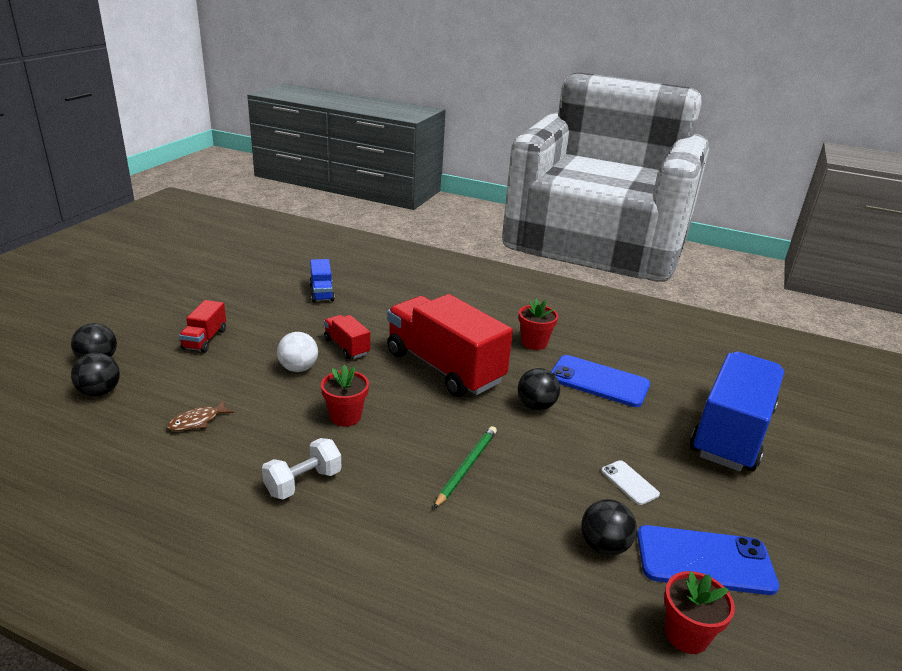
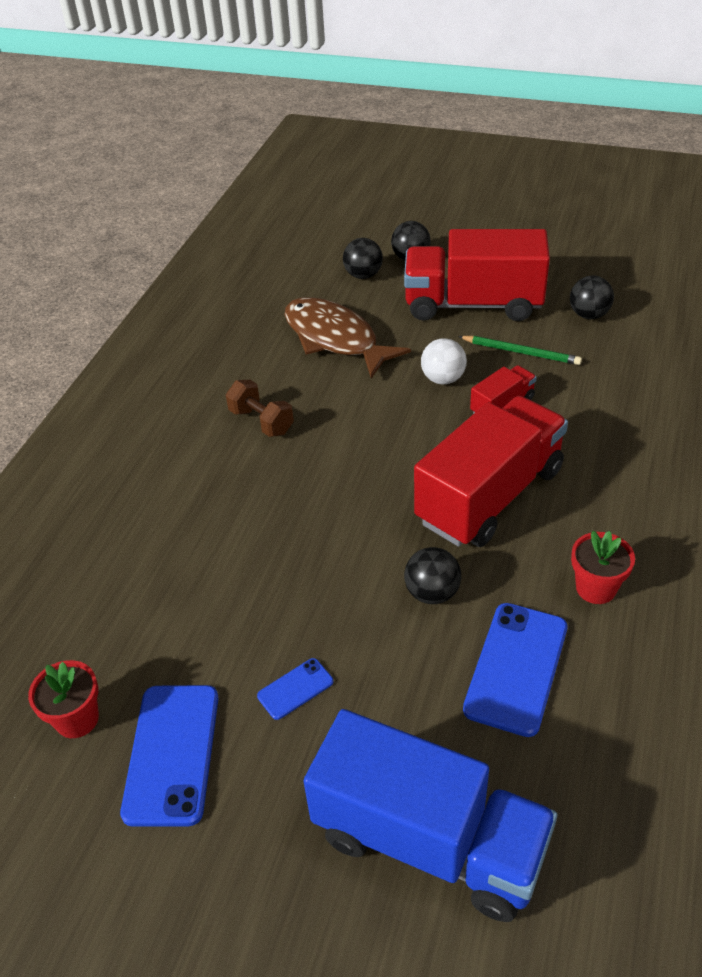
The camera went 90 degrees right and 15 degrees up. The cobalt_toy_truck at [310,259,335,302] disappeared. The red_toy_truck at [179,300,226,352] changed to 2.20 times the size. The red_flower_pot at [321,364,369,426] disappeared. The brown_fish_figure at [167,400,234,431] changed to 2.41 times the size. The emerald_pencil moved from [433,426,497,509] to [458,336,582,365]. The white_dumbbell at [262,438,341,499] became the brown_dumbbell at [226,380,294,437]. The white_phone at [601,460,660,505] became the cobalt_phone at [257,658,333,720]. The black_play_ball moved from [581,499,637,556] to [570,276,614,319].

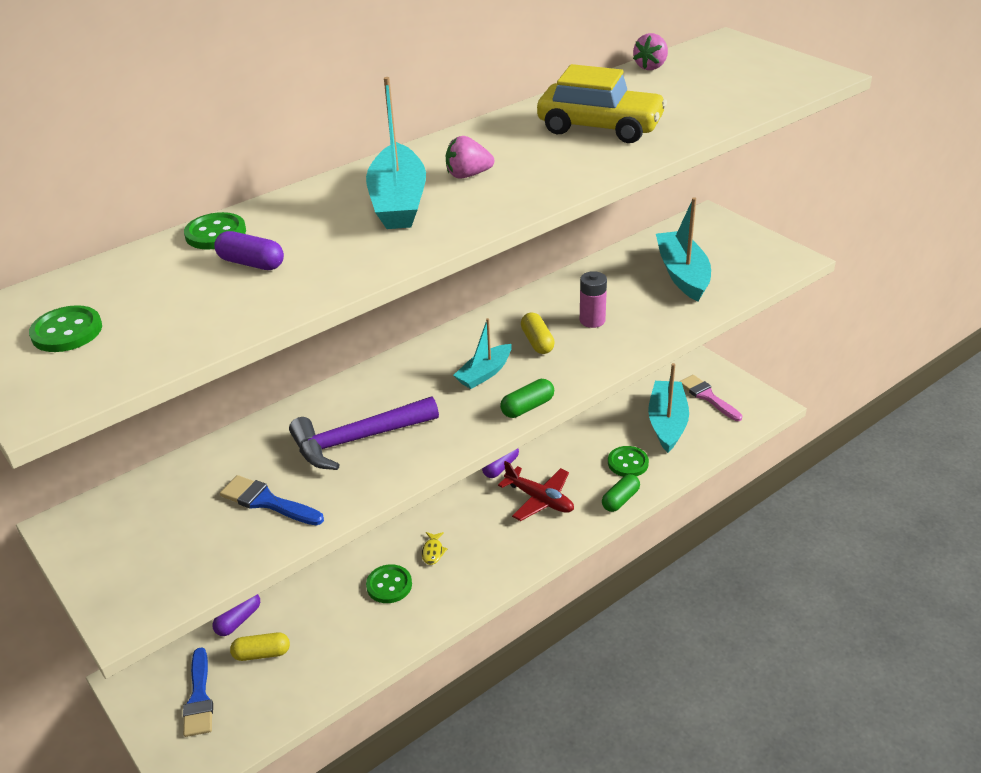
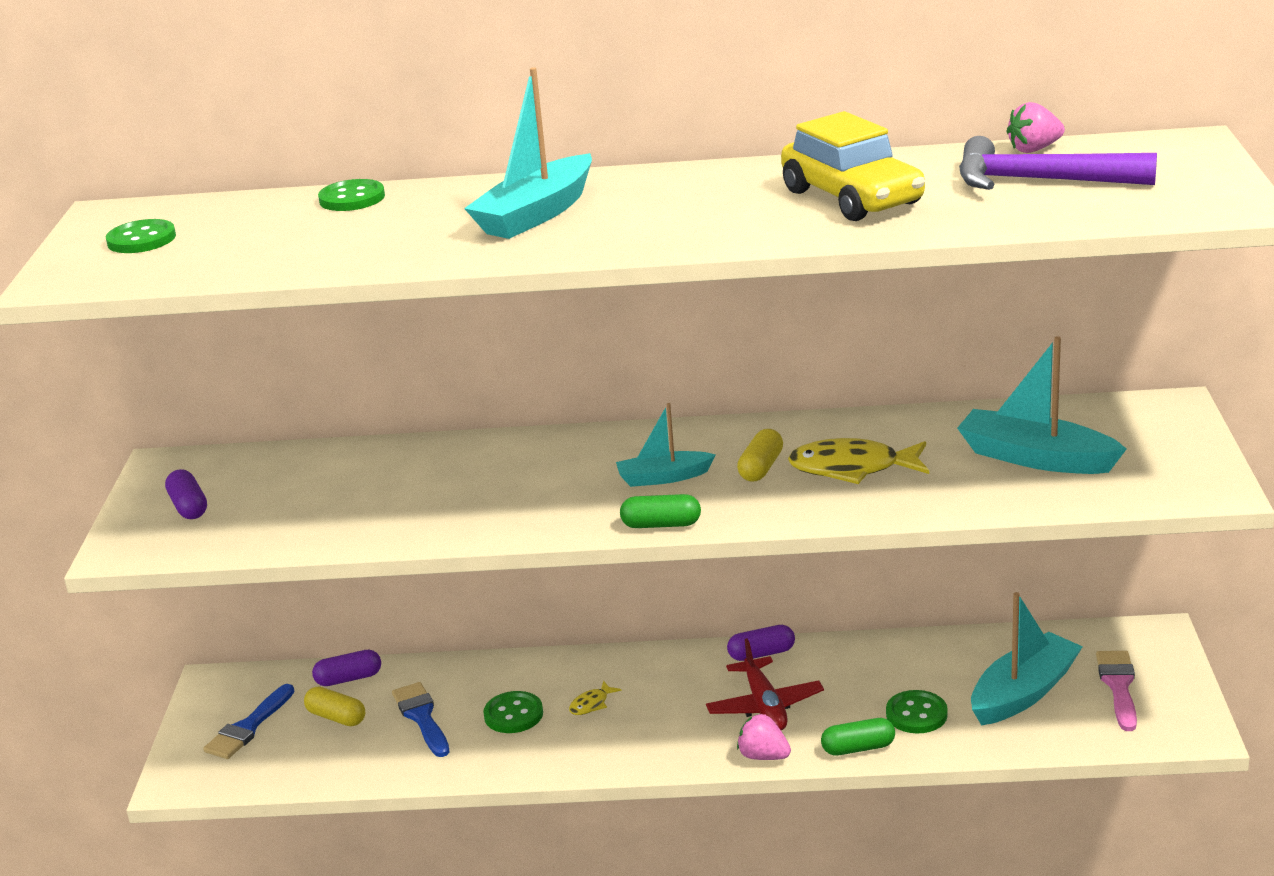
The camera went 40 degrees right and 10 degrees down. The rosy_toy_strawberry moved from [446,136,494,178] to [737,714,791,760]. The teal_toy_boat at [656,197,711,301] turned 90 degrees counterclockwise. The royal_purple_pill_shape moved from [214,231,284,270] to [165,469,207,519]. The rosy_battery at [580,271,607,328] was replaced by the golden_fish_figure at [788,438,929,484]. The royal_purple_carpenter's_hammer moved from [289,397,439,470] to [959,136,1157,190]. The cobalt_brush moved from [220,475,324,525] to [392,682,450,757].

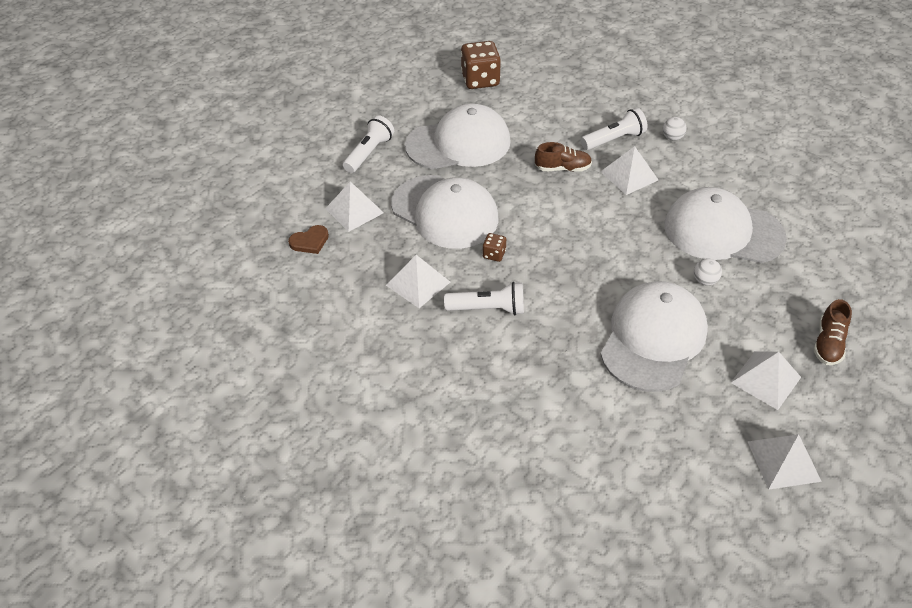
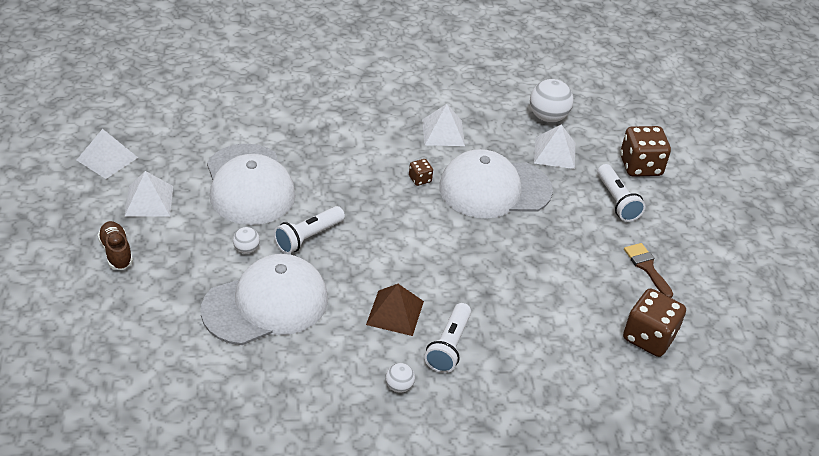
The camera went 130 degrees right and 5 degrees down. The white_cap at [405,104,511,169] disappeared. The brown_lace-up_shoe at [535,142,592,172] disappeared. The white_solid_pyramid at [600,146,658,195] became the brown_solid_pyramid at [366,284,424,336]. The brown_heart at [288,225,329,254] was replaced by the white_play_ball at [530,79,574,123]. The white_flashlight moved from [444,282,524,315] to [274,206,345,254]. The brown_game_die at [620,126,671,177] appeared. The brown_brush at [624,243,673,298] appeared.

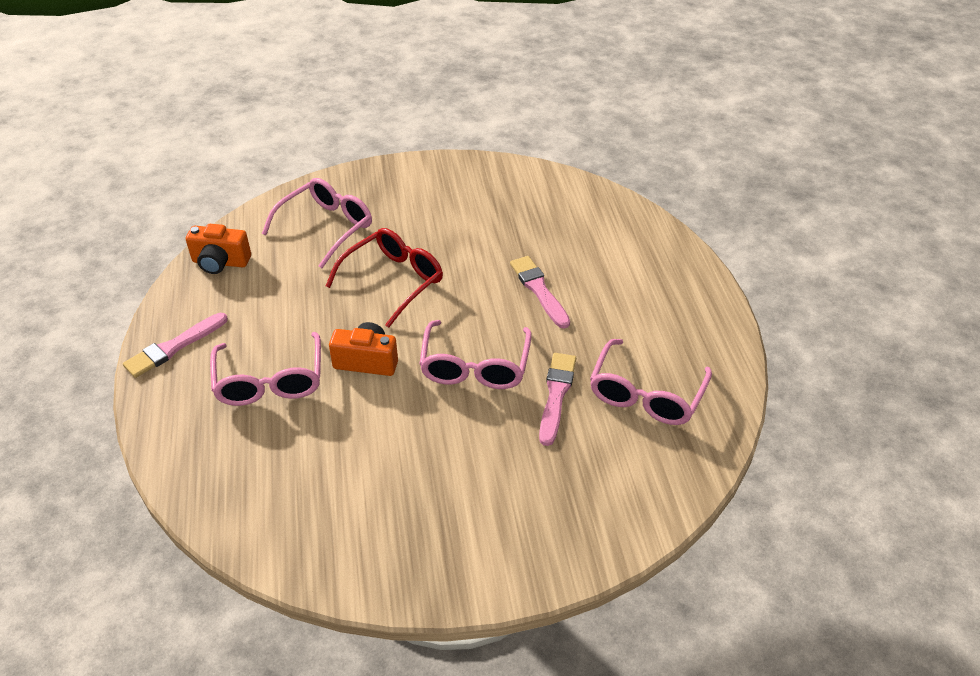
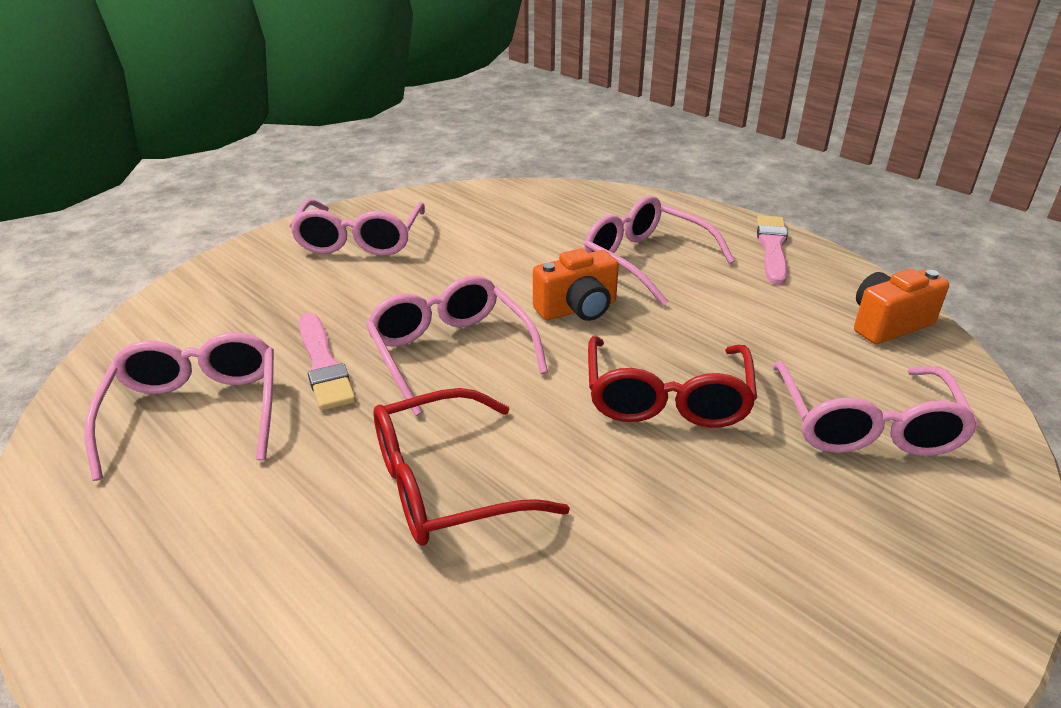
The camera went 145 degrees right and 10 degrees down. The rosy_brush at [510,256,570,329] was replaced by the red_spectacles at [374,388,570,546]. The rosy_spectacles at [290,199,425,256] appeared.

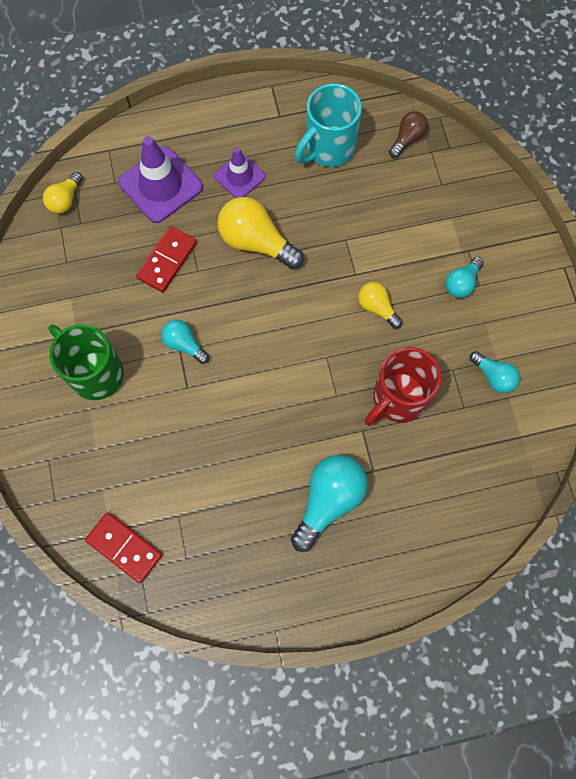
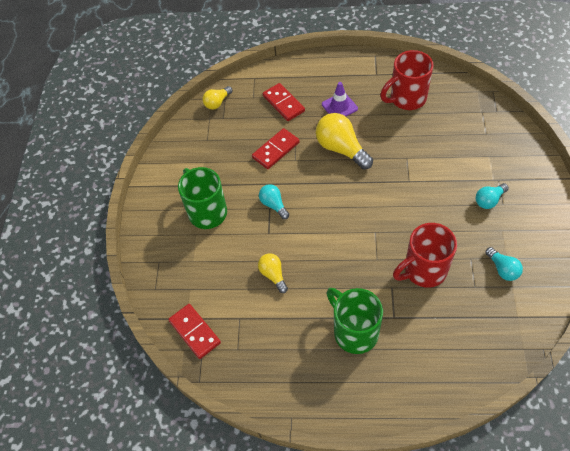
The camera went 20 degrees right and 15 degrees down. The teal_tea_mug at [295,83,362,167] became the red_tea_mug at [380,50,434,110]. The brown_bulb at [389,111,428,158] disappeared. The royal_purple_traffic_cone at [118,136,203,223] was replaced by the red_domino at [263,83,305,121]. The golden_bulb moved from [358,282,402,329] to [258,253,288,293]. The teal_bulb at [291,455,368,552] was replaced by the emerald_tea_mug at [326,288,383,354].

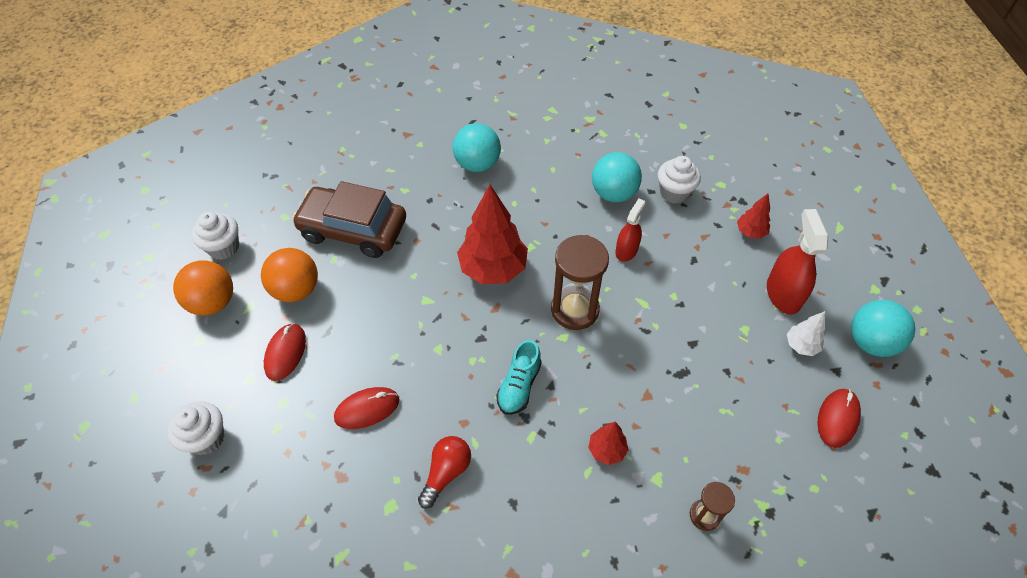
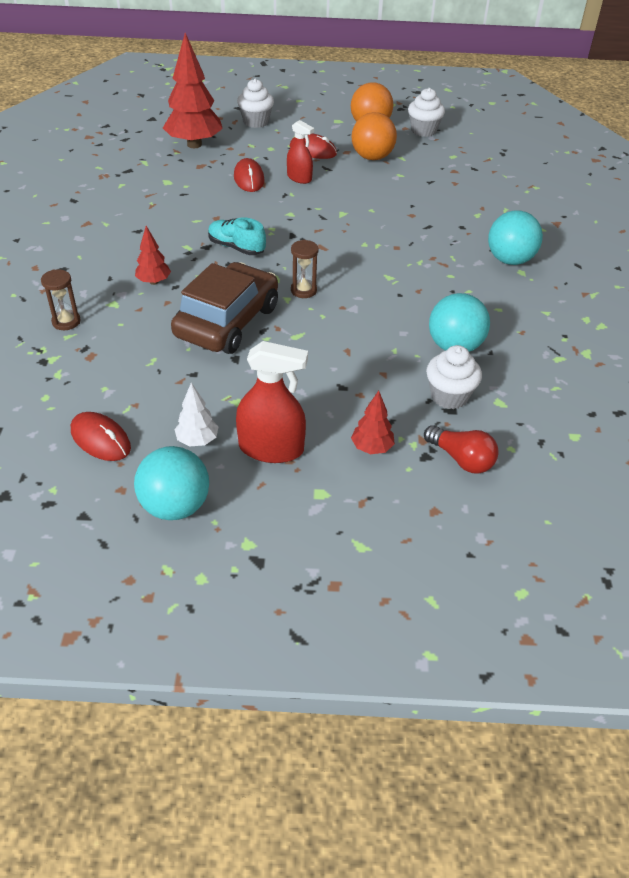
The camera went 100 degrees right and 10 degrees down. The brown_car moved from [292,181,406,258] to [171,262,278,354]. The red_fir_tree moved from [457,184,528,284] to [163,33,223,148]. The red_spray_bottle moved from [615,199,645,262] to [287,120,314,184]. The brown_hourglass at [551,235,609,330] changed to 0.54 times the size. The red_bulb moved from [418,436,471,509] to [424,425,499,473].

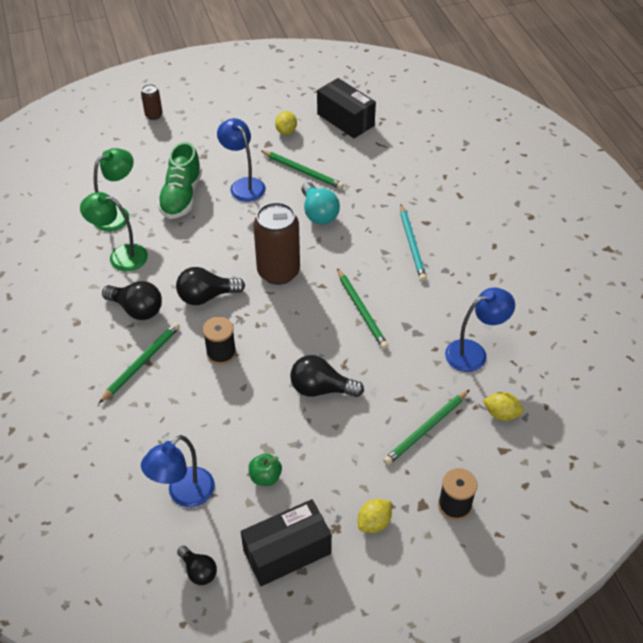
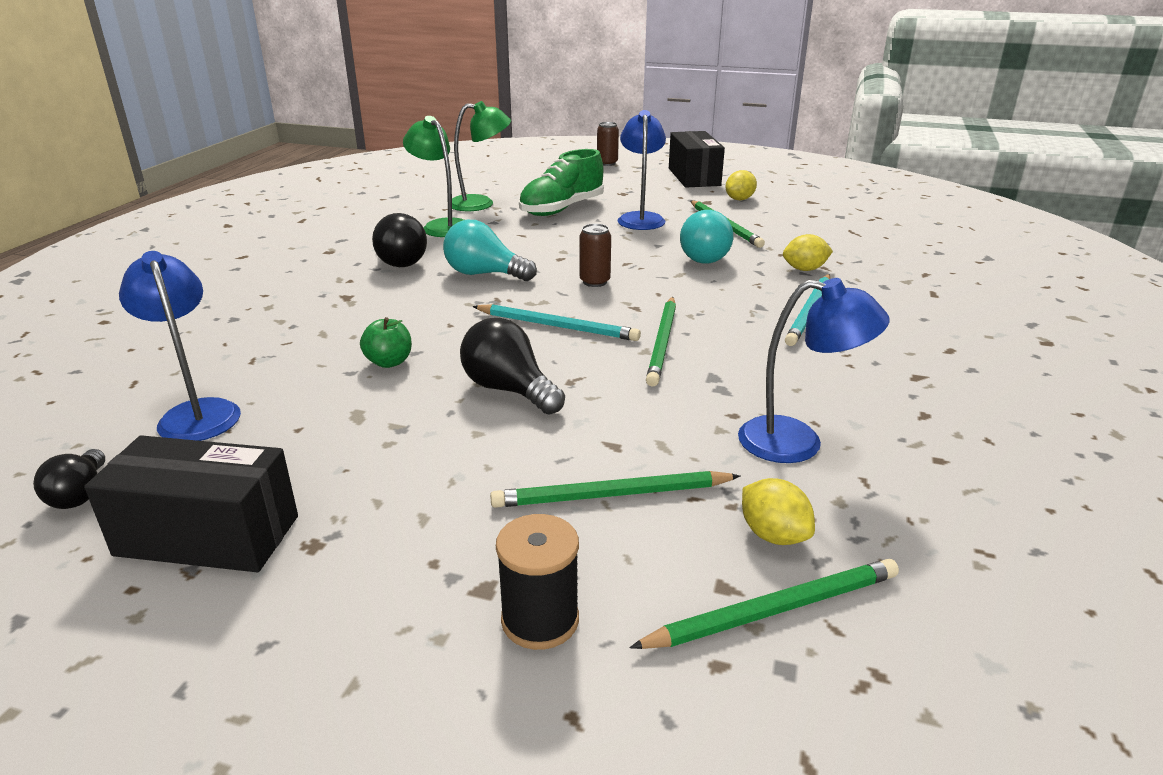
The camera went 35 degrees right and 20 degrees down. The black_parcel moved from [317,78,376,138] to [669,131,725,188]. The brown_soda_can at [253,202,300,285] changed to 0.48 times the size. The black_bulb at [176,267,245,305] became the teal_bulb at [443,220,537,281]. The black_bobbin at [203,317,236,365] disappeared. The emerald_pencil moved from [99,322,180,403] to [629,559,899,649]. The cobalt_lamp at [141,435,215,507] turned 75 degrees clockwise. The emerald_apple_fruit moved from [249,453,282,486] to [360,317,412,368]. The golden_toy_lemon moved from [358,499,392,533] to [783,234,833,271]. The teal_pencil at [472,304,641,341] appeared.

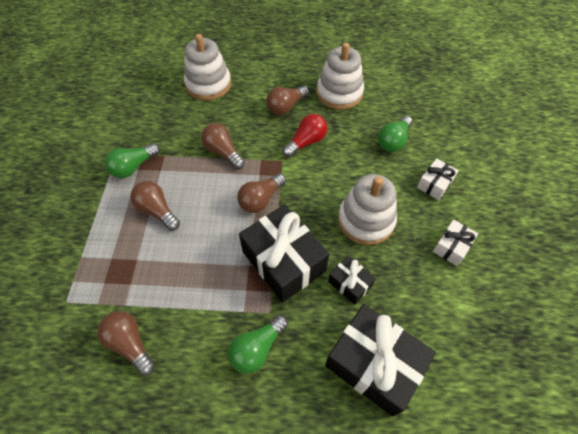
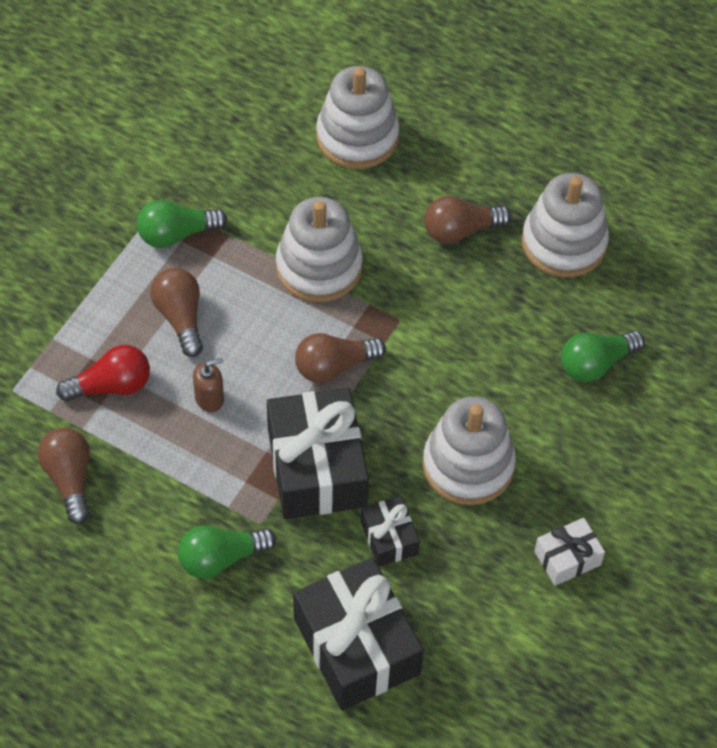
The camera went 25 degrees right and 0 degrees up. The red_bulb moved from [282,114,327,158] to [56,345,150,401]. The brown_bulb at [201,123,245,169] was replaced by the white_stacking_toy at [276,197,363,302]. The white_gift at [417,159,459,200] disappeared. The brown_soap_dispenser at [193,358,224,412] appeared.

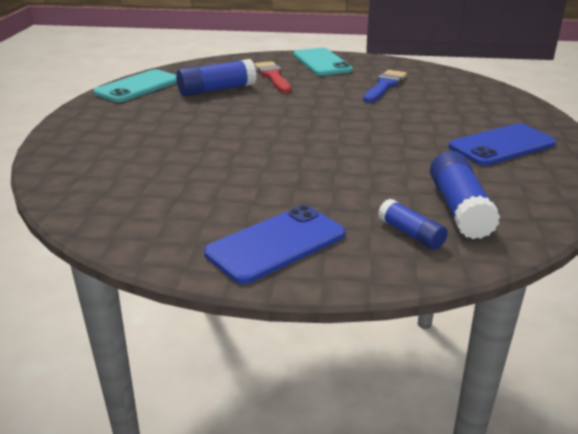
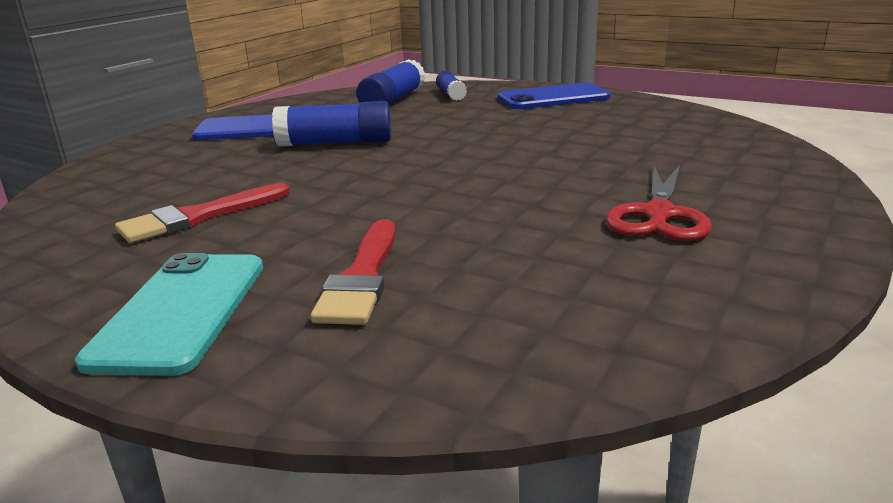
The camera went 155 degrees left and 5 degrees down. The cobalt_glue moved from [176,59,257,96] to [272,101,391,147]. The teal_phone at [93,69,177,102] disappeared. The cobalt_brush at [363,70,407,102] became the red_brush at [115,183,290,243]. The red_shears at [606,165,712,241] appeared.

